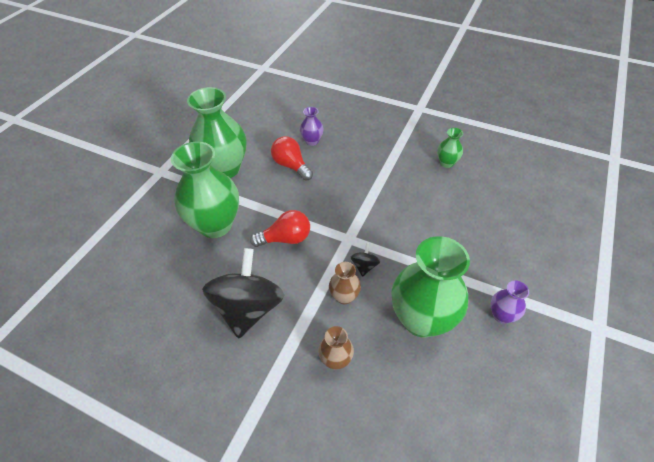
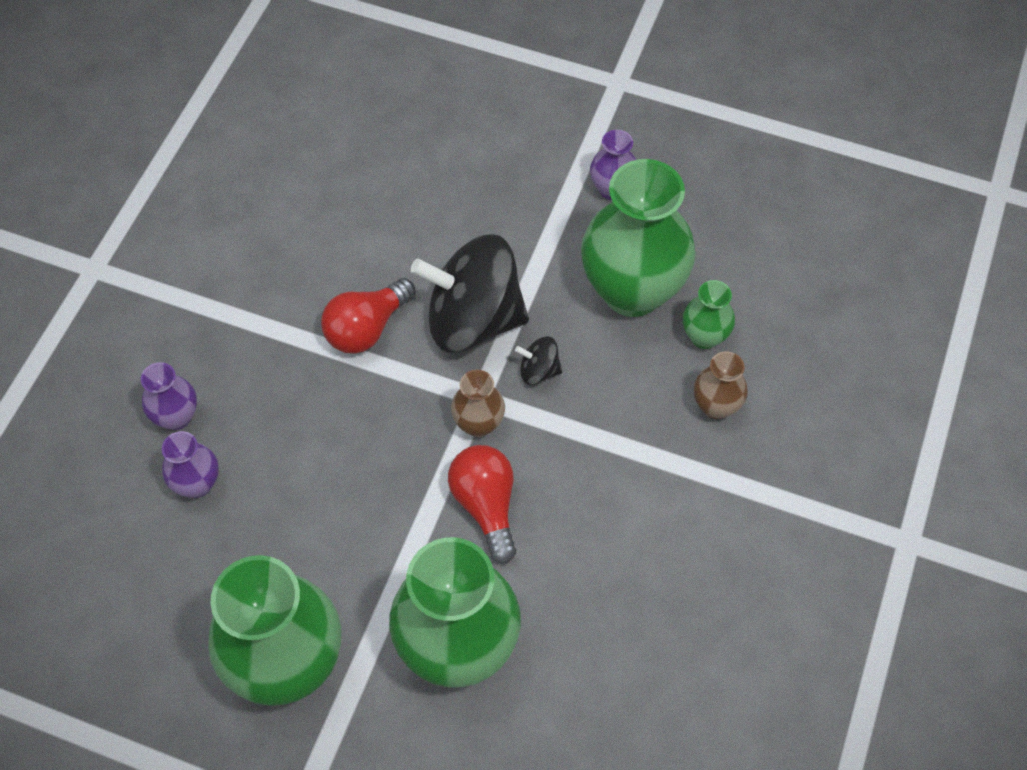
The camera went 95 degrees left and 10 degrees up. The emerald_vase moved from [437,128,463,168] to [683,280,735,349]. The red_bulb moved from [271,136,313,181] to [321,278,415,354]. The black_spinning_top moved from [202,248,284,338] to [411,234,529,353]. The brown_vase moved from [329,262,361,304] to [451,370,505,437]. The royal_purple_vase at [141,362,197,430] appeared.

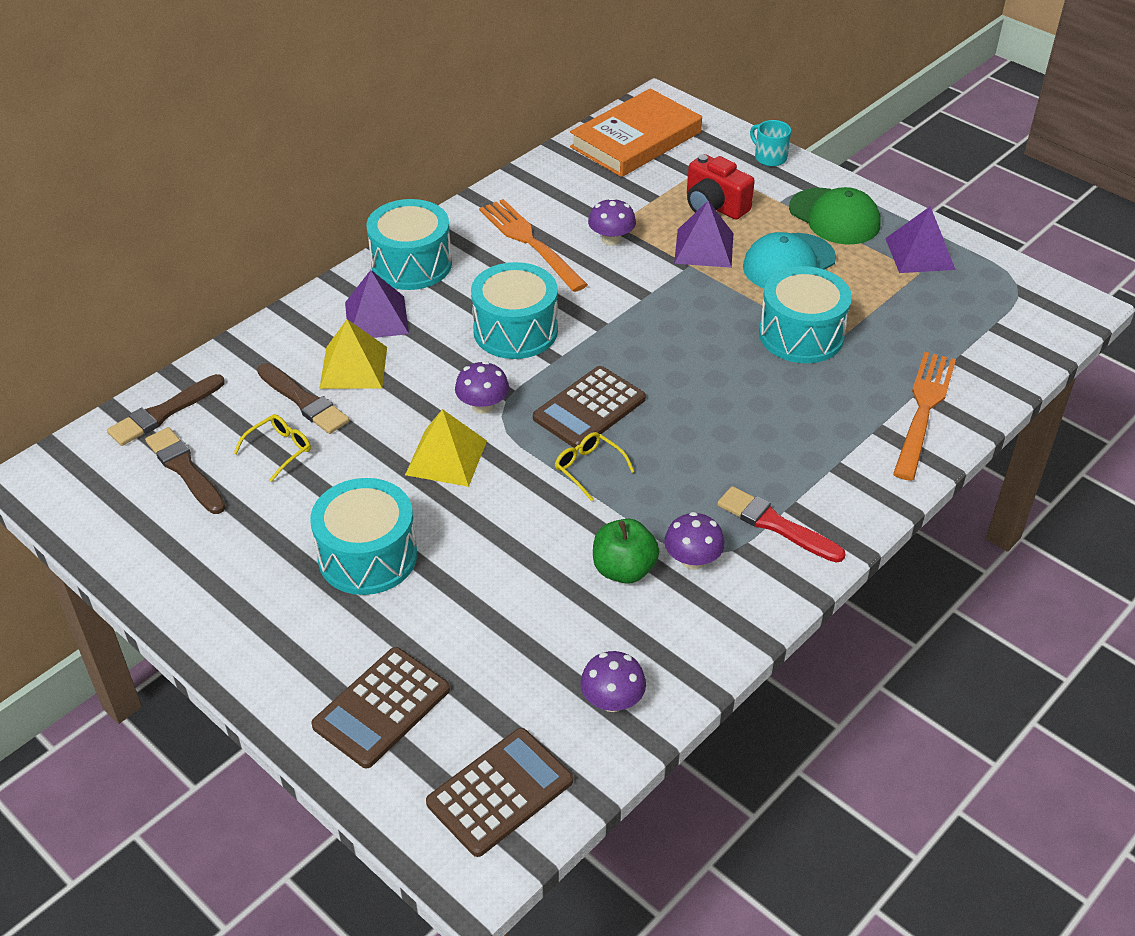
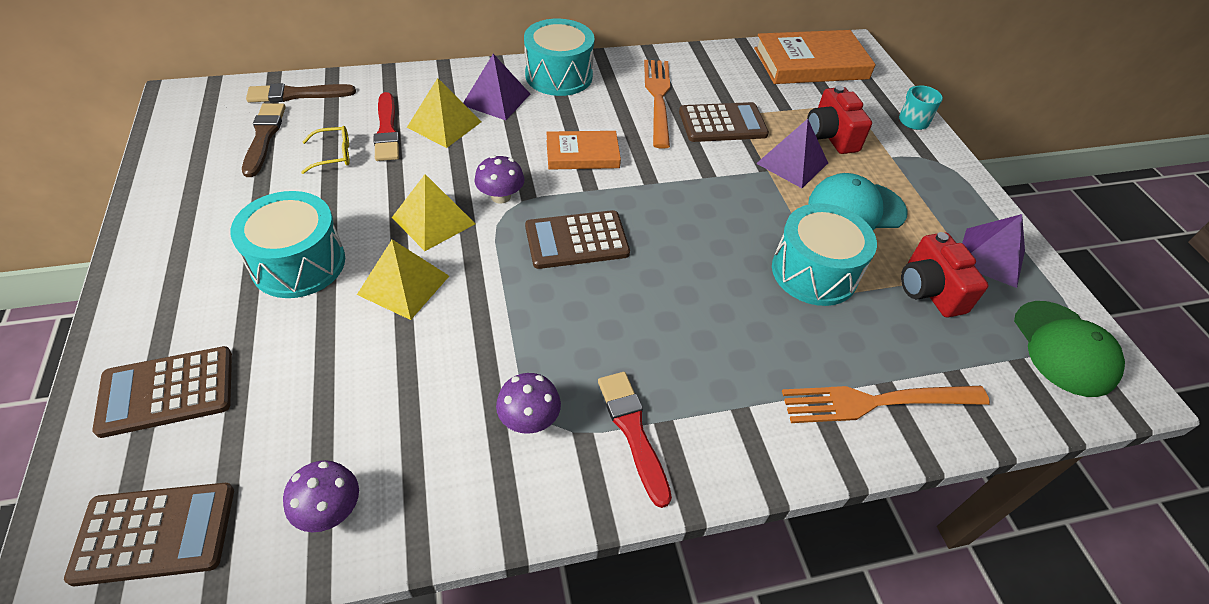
The camera went 30 degrees right and 5 degrees up. The emerald_cap moved from [789,187,881,245] to [1014,301,1125,397]. The royal_purple_mushroom at [588,198,636,245] was replaced by the brown_pocket_calculator at [679,102,769,142]. The teal_toy_drum at [471,262,558,359] was replaced by the bright_orange_hardback at [546,131,621,170]. The bright_orange_table_fork at [893,352,956,481] turned 150 degrees counterclockwise. The brown_brush at [257,363,349,434] became the red_brush at [374,92,400,161]. The golden_spectacles at [555,432,634,501] disappeared. The emerald_apple_fruit at [593,519,659,584] disappeared. The red_photo_camera at [901,232,989,317] appeared. The golden_solid_pyramid at [357,239,449,320] appeared.

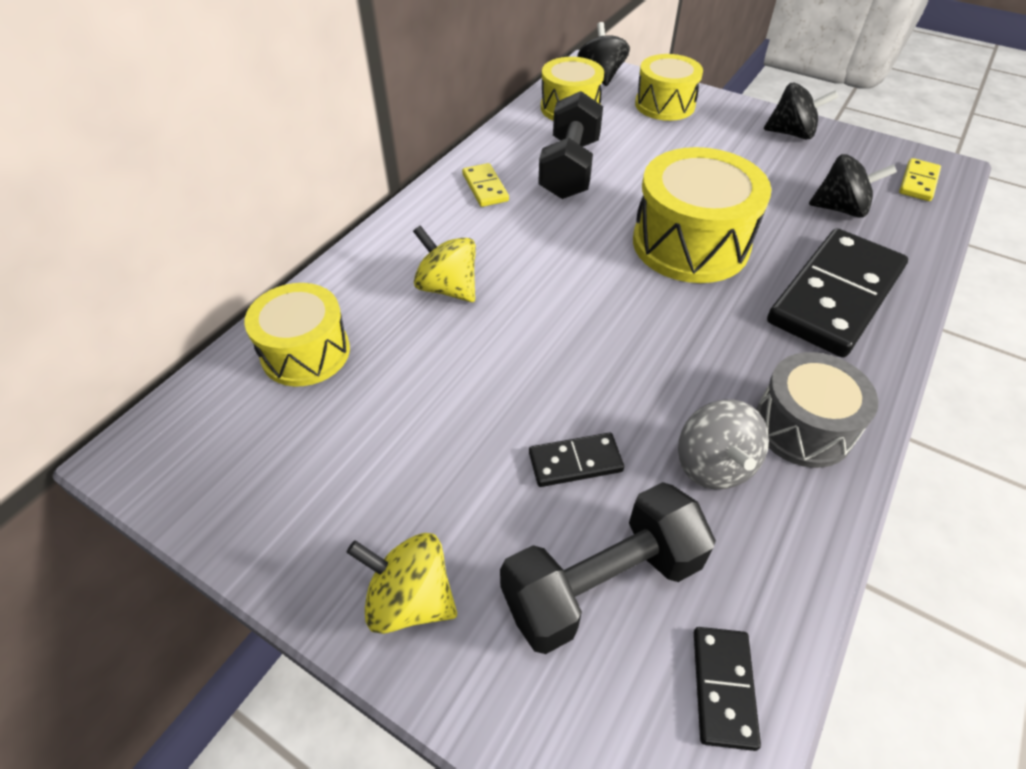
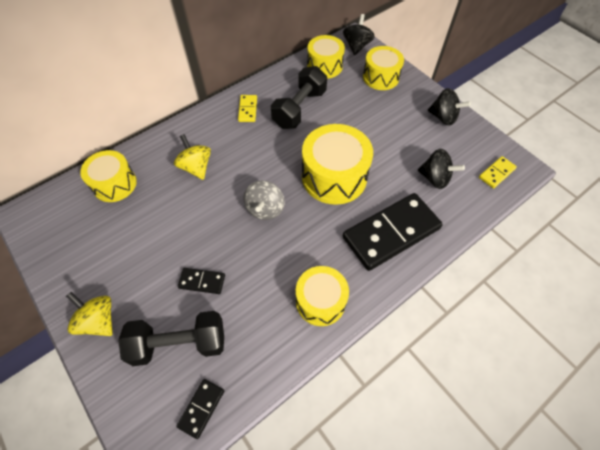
The camera went 20 degrees right and 10 degrees up. The grey_toy_drum at [756,352,878,468] became the golden_toy_drum at [296,266,349,326]. The grey_spinning_top moved from [678,399,769,489] to [243,181,284,220].

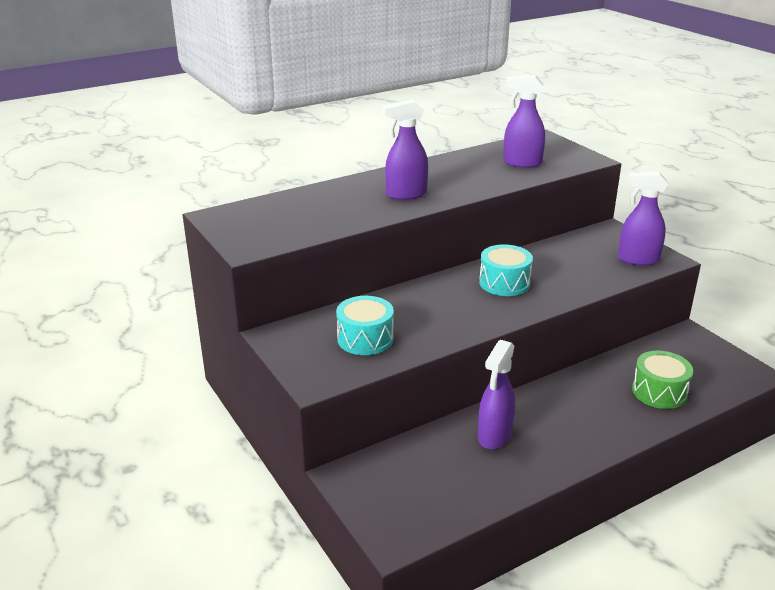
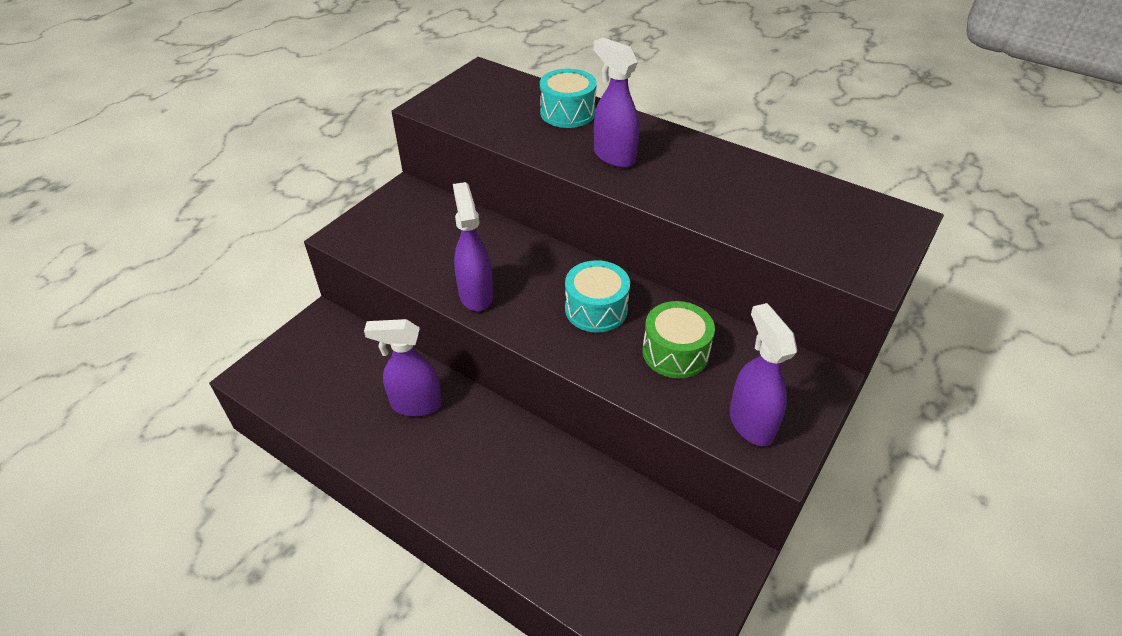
The camera went 65 degrees right and 15 degrees up. The royal_purple_spray_bottle moved from [503,75,545,168] to [453,182,493,311]. The teal_toy_drum moved from [336,296,394,355] to [540,69,597,128]. The emerald_toy_drum moved from [632,351,693,409] to [642,301,715,378].

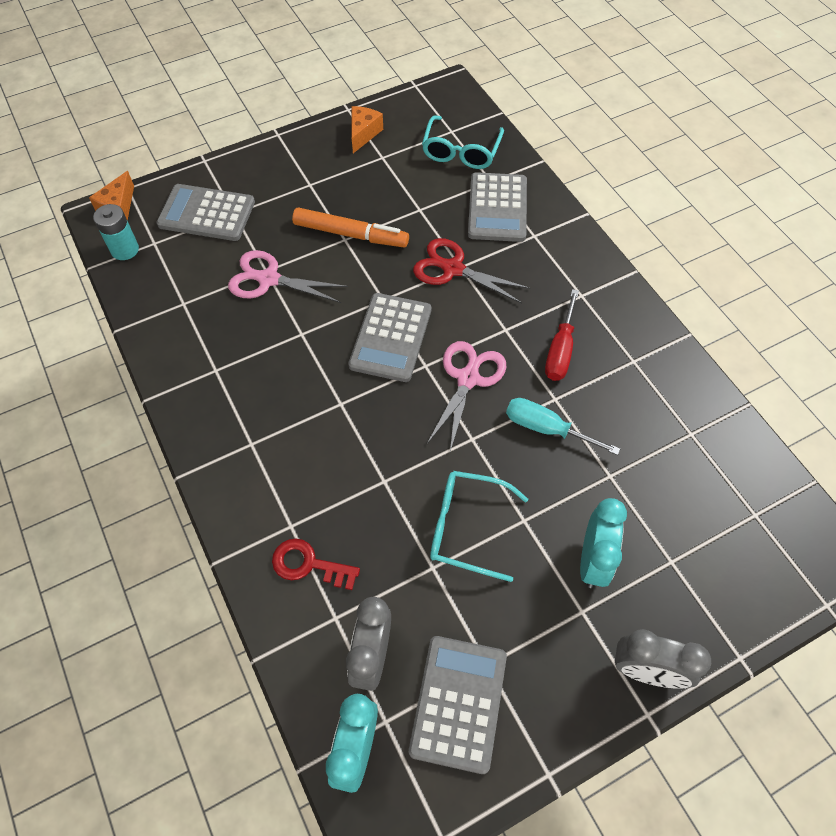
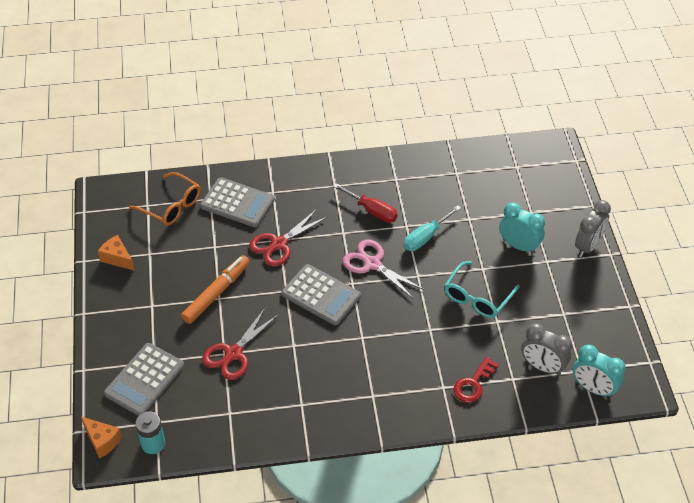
The camera went 70 degrees left and 10 degrees down. The teal_spectacles at [422,115,504,169] became the bright_orange_spectacles at [129,172,200,226]. The rosy_shears at [228,250,348,303] became the red_shears at [202,307,279,380]. The grey_pocket_calculator at [409,636,507,774] disappeared.

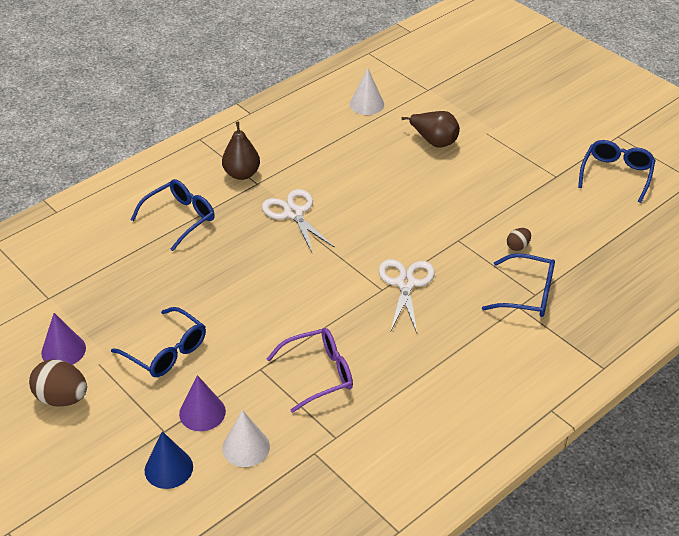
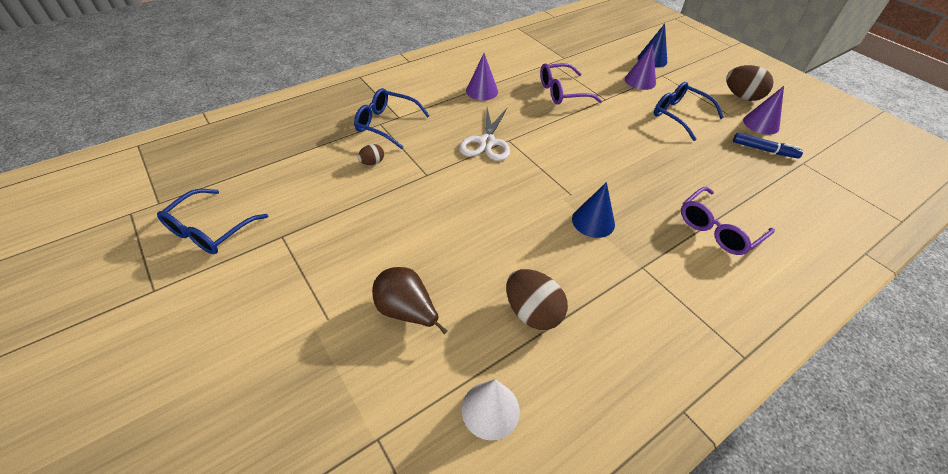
The camera went 175 degrees left and 5 degrees up. The brown_pear at [222,122,260,180] disappeared. The cobalt_spectacles at [131,179,215,251] became the royal_purple_spectacles at [681,187,775,255]. The white_shears at [262,189,335,254] was replaced by the cobalt_cone at [572,182,615,238]. The white_cone at [222,410,270,467] disappeared. The royal_purple_cone at [466,53,498,101] appeared. The cobalt_marker_pen at [733,133,803,159] appeared. The brown_egg_shape at [506,269,568,330] appeared.

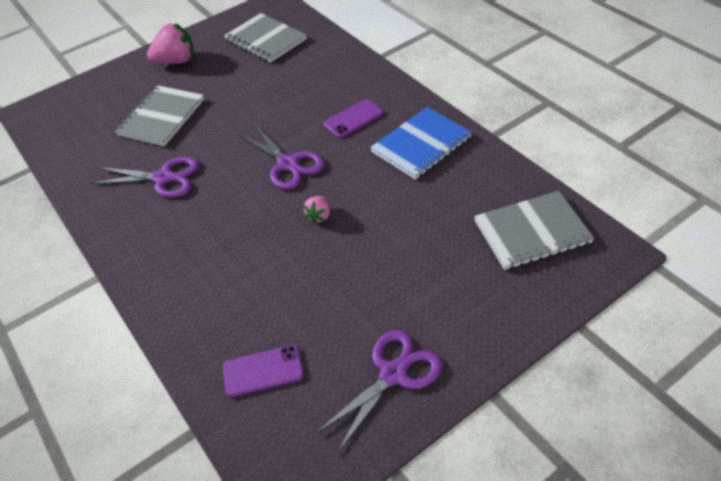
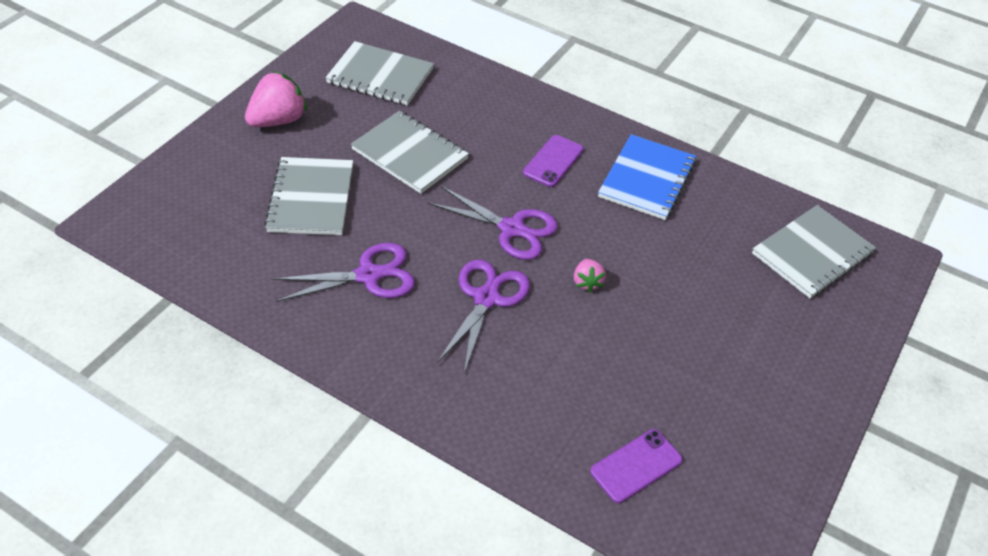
The camera went 30 degrees left and 0 degrees up. The royal_purple_shears moved from [315,330,442,453] to [436,259,530,373]. The grey_exercise_book at [351,111,469,194] appeared.

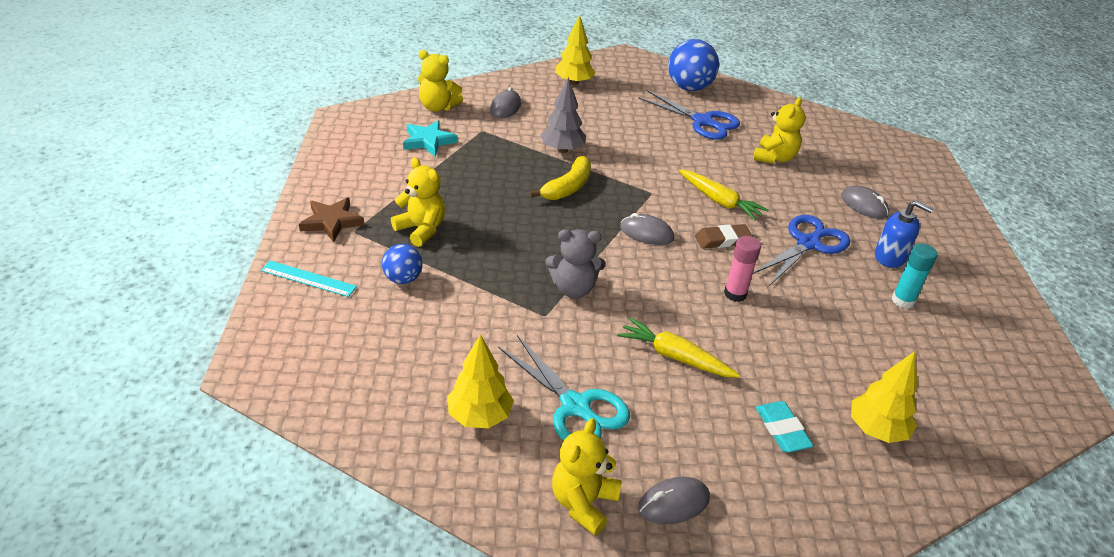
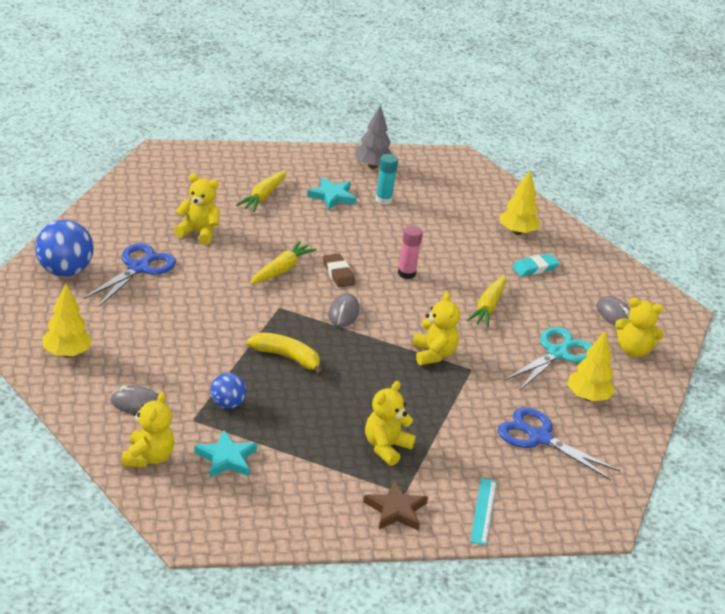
The camera went 100 degrees left and 5 degrees down. The grey_fir_tree moved from [540,77,586,153] to [354,105,392,169]. The grey_mouse at [841,186,889,219] was replaced by the golden_carrot at [236,170,287,212]. The cobalt_soap_dispenser at [875,200,934,268] was replaced by the teal_five-pointed_star at [307,177,356,209]. The cobalt_shears moved from [753,215,850,286] to [498,407,620,480]. The grey_teddy_bear at [545,229,606,298] became the golden_teddy_bear at [412,292,460,365]. The cobalt_play_ball moved from [382,244,423,284] to [210,373,246,409].

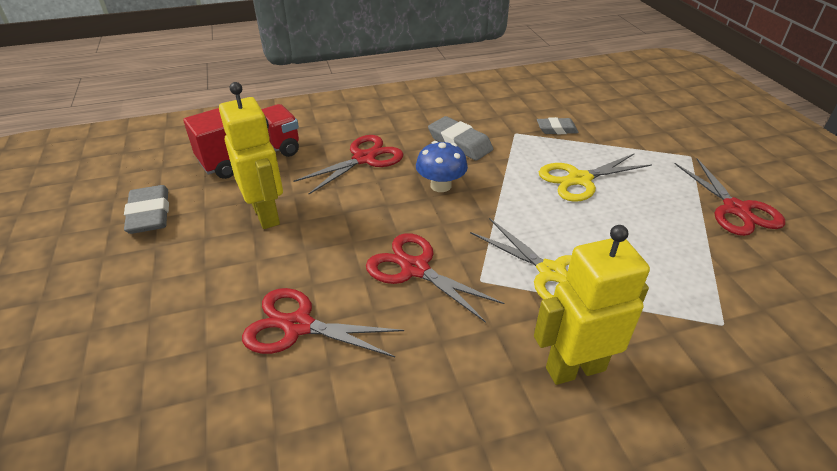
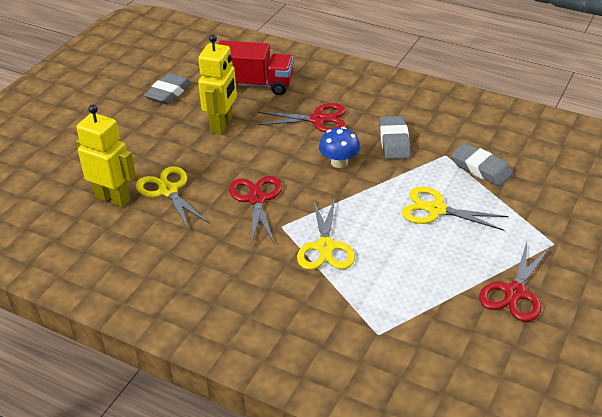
The camera went 45 degrees right and 0 degrees up. The grey_pencil_eraser at [537,117,578,134] changed to 1.56 times the size. The golden_robot_figure moved from [534,225,650,385] to [76,105,136,207]. The red_shears at [242,288,404,357] became the golden_shears at [136,166,210,230].

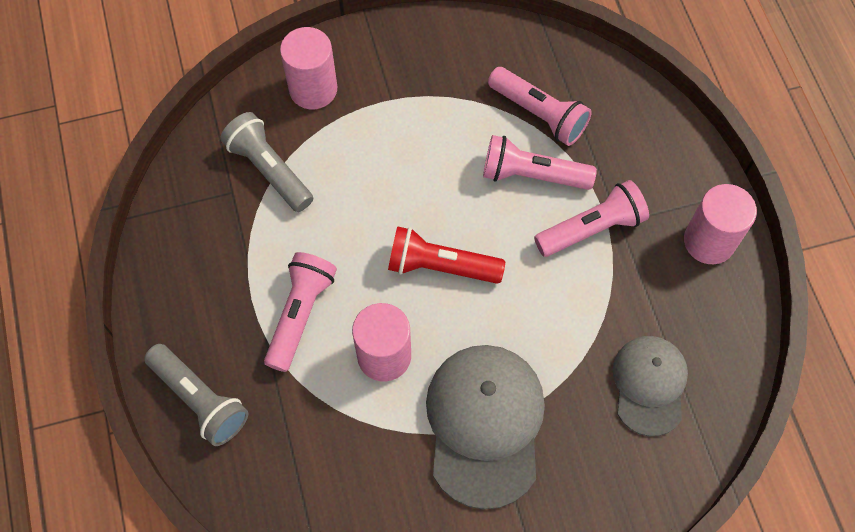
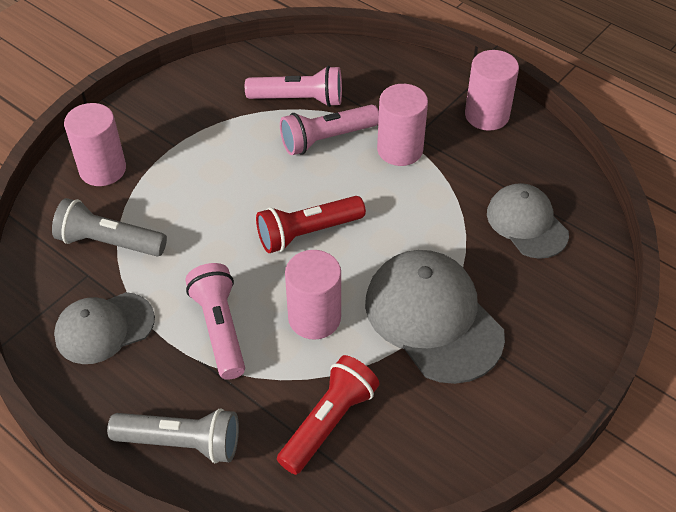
The camera went 35 degrees left and 15 degrees down. The rosy_flashlight at [534,180,649,257] was replaced by the rosy_cylinder at [377,84,428,166]. The grey_cap at [54,292,155,364] appeared. The red_flashlight at [277,355,380,475] appeared.

